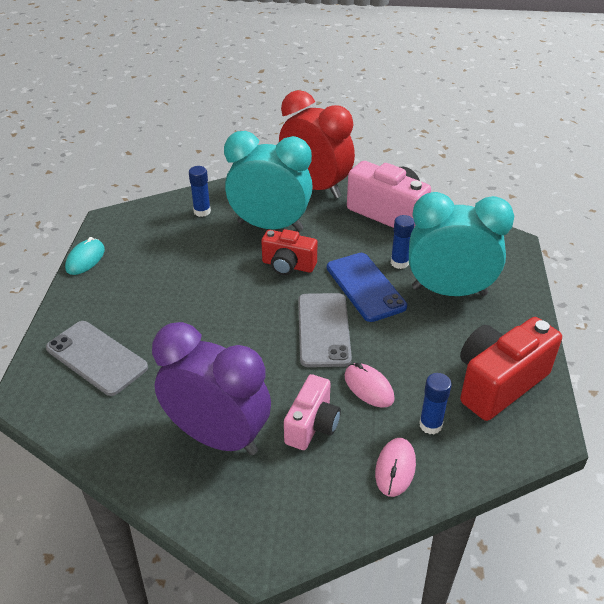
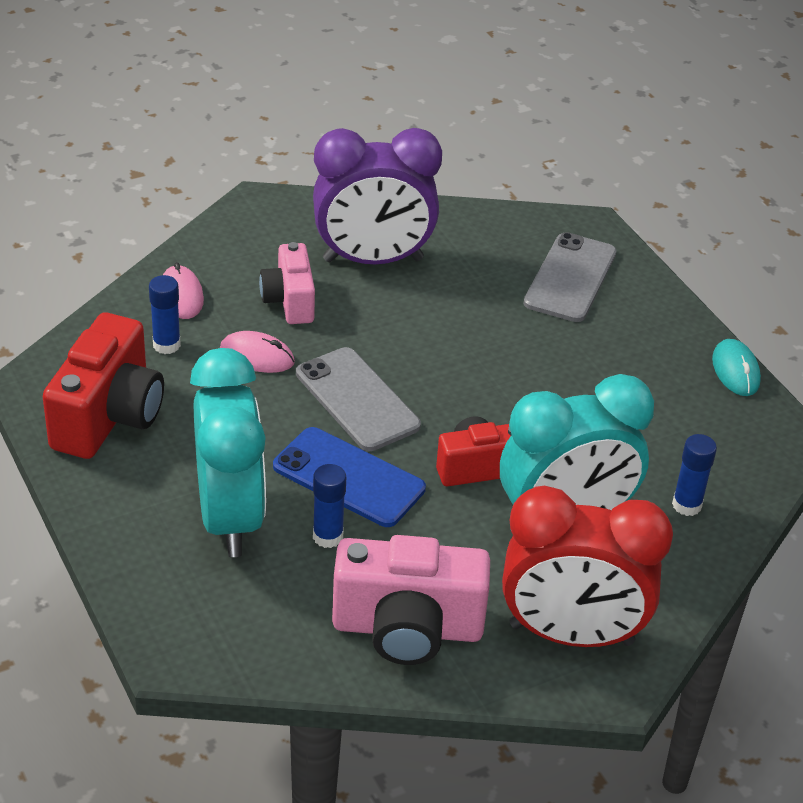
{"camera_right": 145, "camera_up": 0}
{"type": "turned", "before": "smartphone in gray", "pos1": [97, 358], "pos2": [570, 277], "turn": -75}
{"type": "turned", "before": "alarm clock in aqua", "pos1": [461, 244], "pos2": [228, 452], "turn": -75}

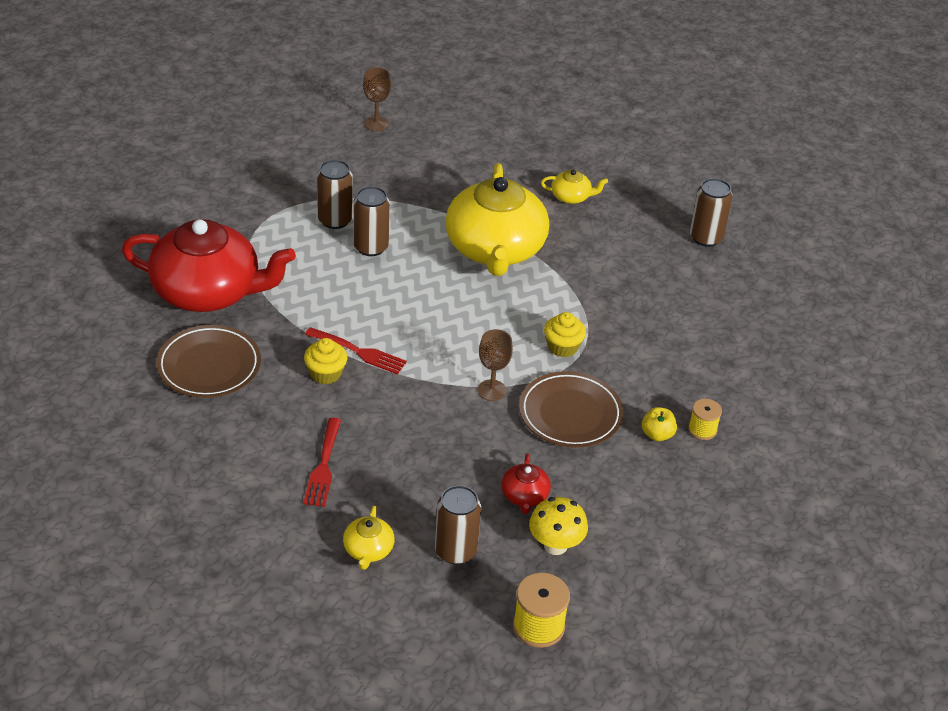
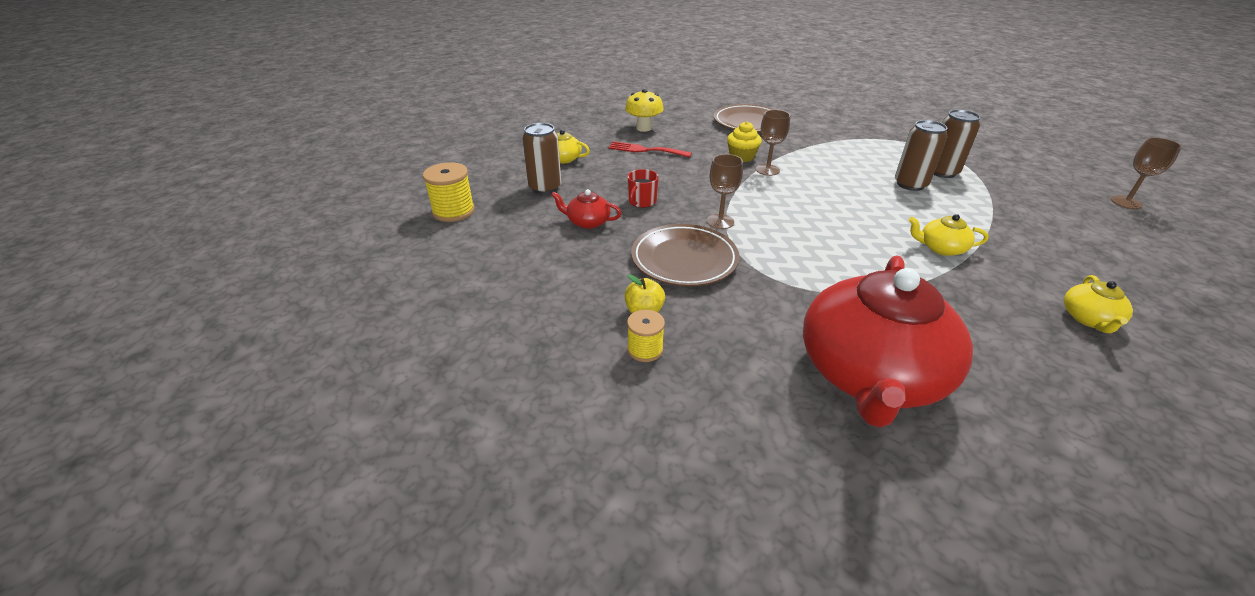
{"camera_right": 105, "camera_up": -5}
{"type": "moved", "before": "china teapot in crimson", "pos1": [209, 265], "pos2": [888, 341]}
{"type": "replaced", "before": "dinner fork in crimson", "after": "chalice in dark brown", "pos1": [356, 351], "pos2": [773, 143]}
{"type": "resized", "before": "china teapot in bright yellow", "pos1": [497, 219], "pos2": [948, 235], "scale": 0.41}
{"type": "moved", "before": "fungus in bright yellow", "pos1": [558, 526], "pos2": [644, 110]}
{"type": "removed", "before": "muffin in bright yellow", "pos1": [565, 334]}
{"type": "removed", "before": "can in dark brown", "pos1": [711, 212]}
{"type": "added", "after": "mug in crimson", "pos2": [643, 188]}

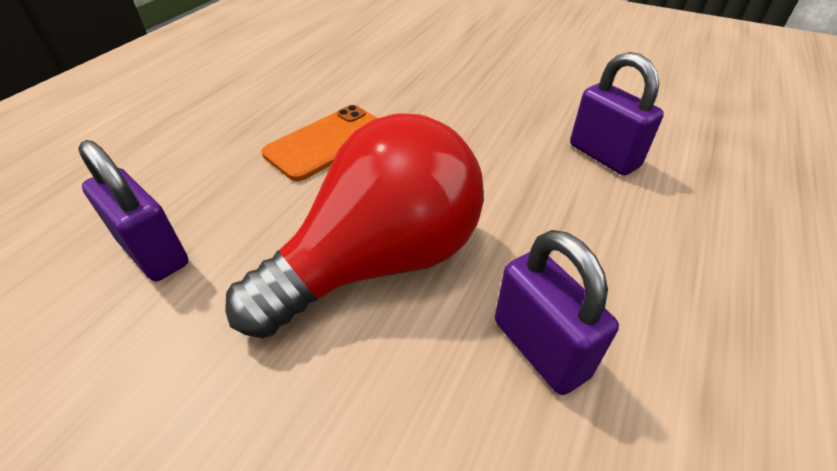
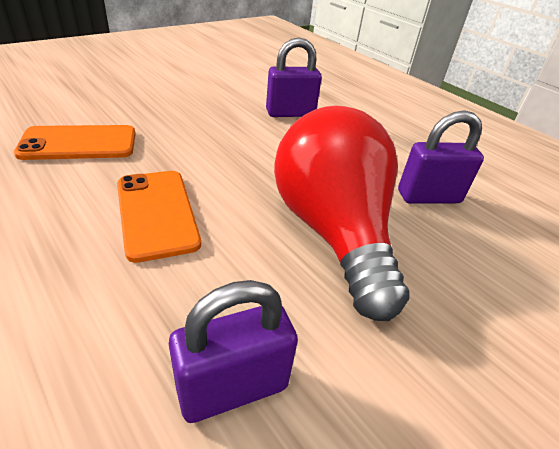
{"camera_right": -70, "camera_up": -5}
{"type": "added", "after": "smartphone in orange", "pos2": [75, 142]}

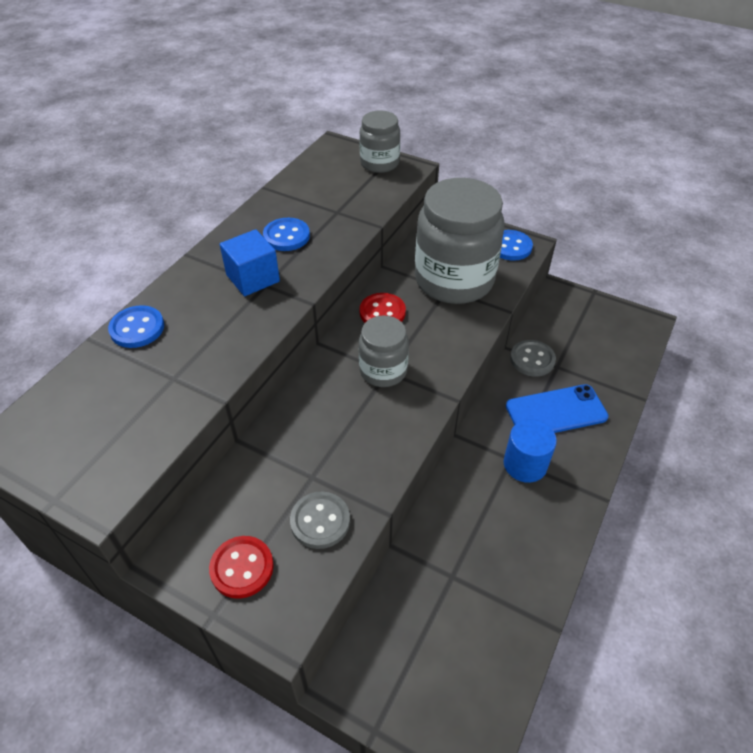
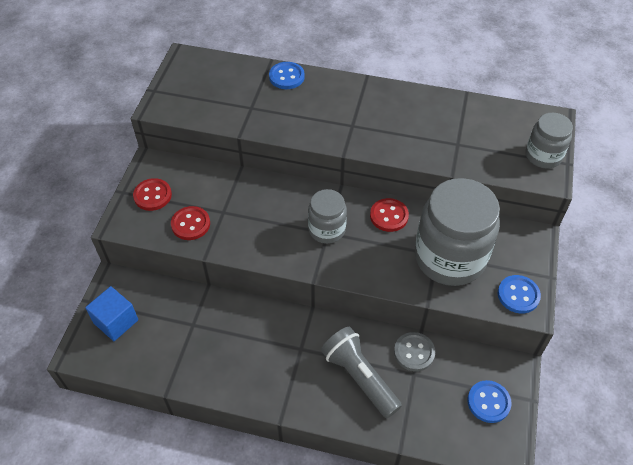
{"camera_right": 75, "camera_up": 5}
{"type": "moved", "before": "cube in royal blue", "pos1": [250, 262], "pos2": [111, 313]}
{"type": "moved", "before": "sewing button in royal blue", "pos1": [286, 234], "pos2": [490, 401]}
{"type": "recoloured", "before": "sewing button in gray", "after": "sewing button in crimson", "pos1": [320, 520], "pos2": [190, 223]}
{"type": "removed", "before": "cylinder shape in royal blue", "pos1": [530, 451]}
{"type": "replaced", "before": "smartphone in royal blue", "after": "flashlight in gray", "pos1": [557, 408], "pos2": [361, 372]}

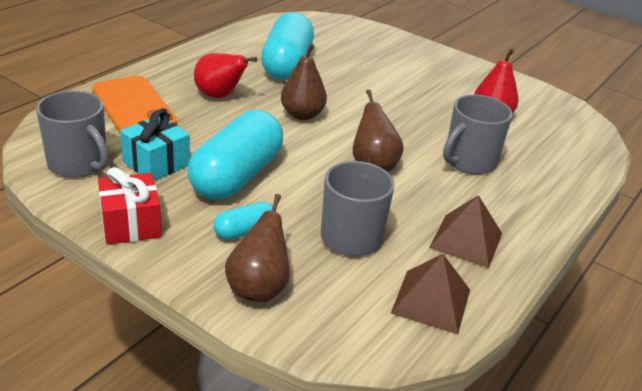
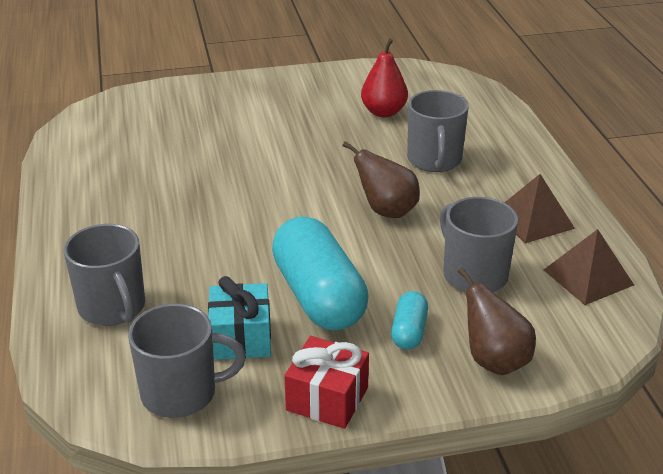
{"camera_right": -45, "camera_up": 0}
{"type": "replaced", "before": "smartphone in orange", "after": "mug in gray", "pos1": [134, 103], "pos2": [104, 275]}
{"type": "removed", "before": "toy pear in crimson", "pos1": [225, 75]}
{"type": "removed", "before": "capsule in aqua", "pos1": [287, 46]}
{"type": "removed", "before": "toy pear in dark brown", "pos1": [304, 81]}

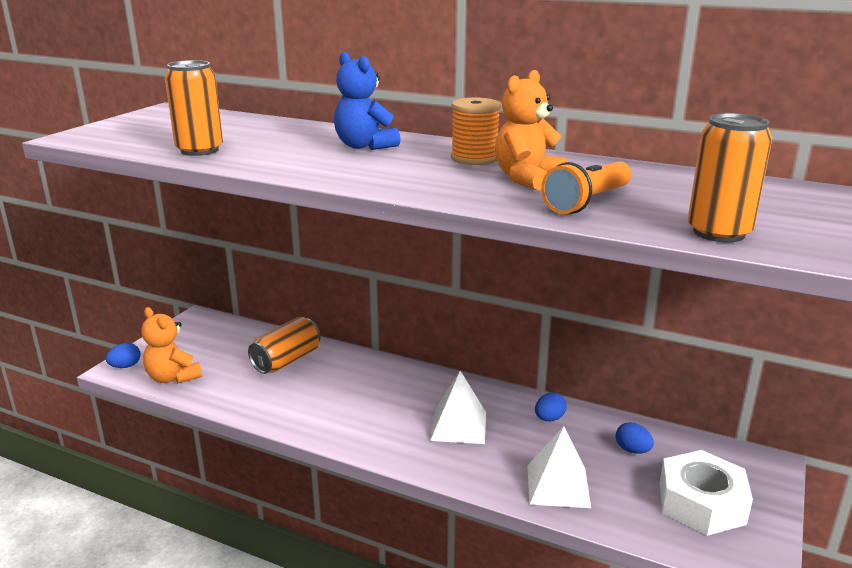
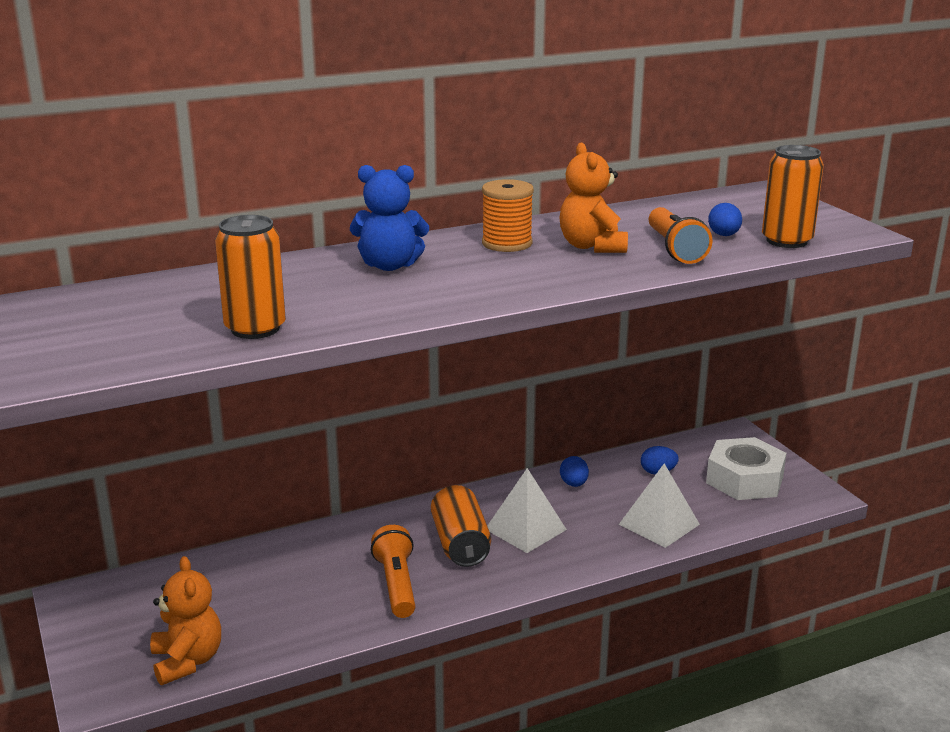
{"camera_right": -50, "camera_up": 0}
{"type": "moved", "before": "egg shape in royal blue", "pos1": [123, 355], "pos2": [725, 219]}
{"type": "turned", "before": "teddy in orange", "pos1": [172, 345], "pos2": [185, 620], "turn": -105}
{"type": "moved", "before": "can in orange", "pos1": [284, 345], "pos2": [461, 526]}
{"type": "added", "after": "flashlight in orange", "pos2": [393, 571]}

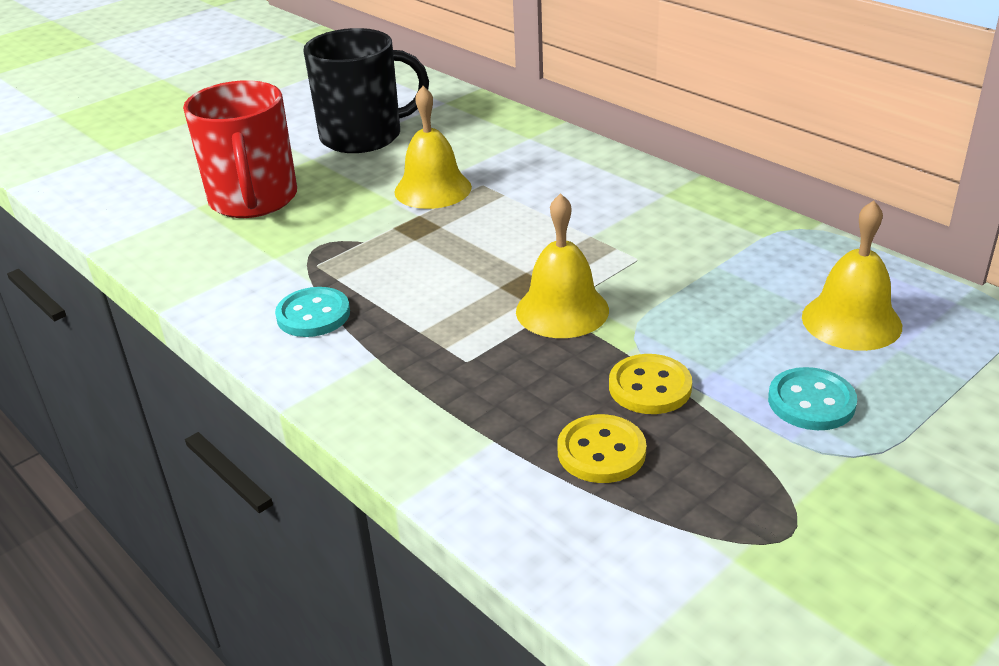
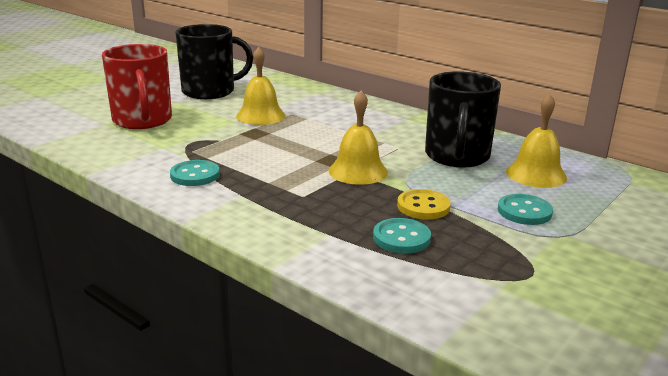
{"camera_right": -10, "camera_up": -10}
{"type": "recoloured", "before": "sewing button in bright yellow", "after": "sewing button in aqua", "pos1": [601, 448], "pos2": [402, 236]}
{"type": "added", "after": "mug in ebony", "pos2": [463, 119]}

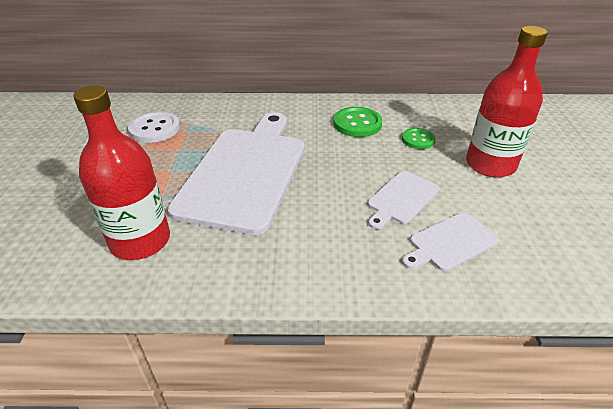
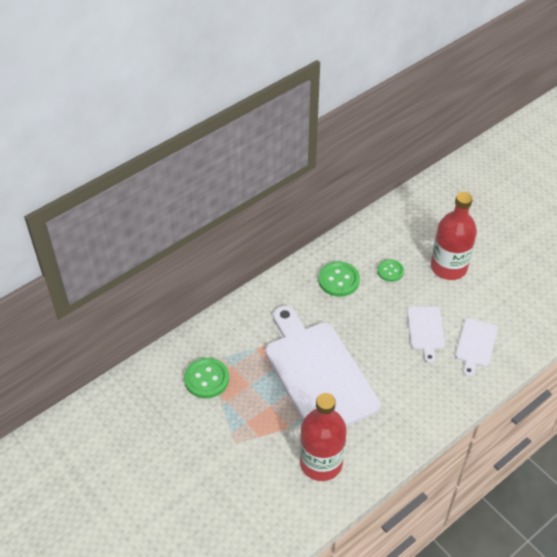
{"camera_right": -40, "camera_up": 10}
{"type": "recoloured", "before": "sewing button in snow-white", "after": "sewing button in emerald", "pos1": [154, 127], "pos2": [206, 377]}

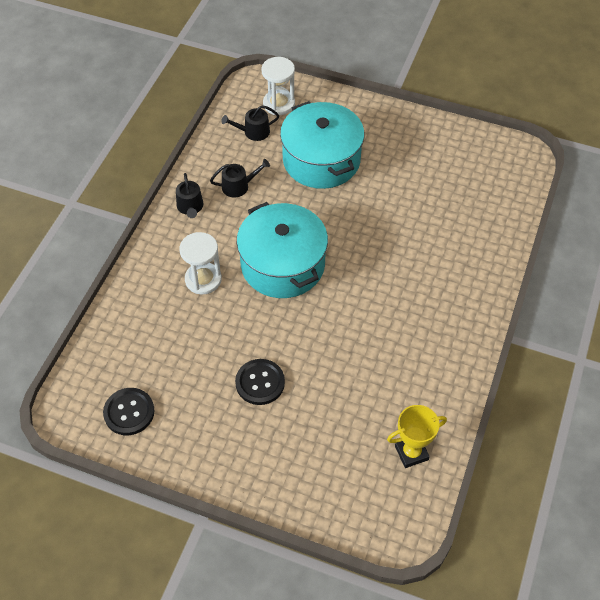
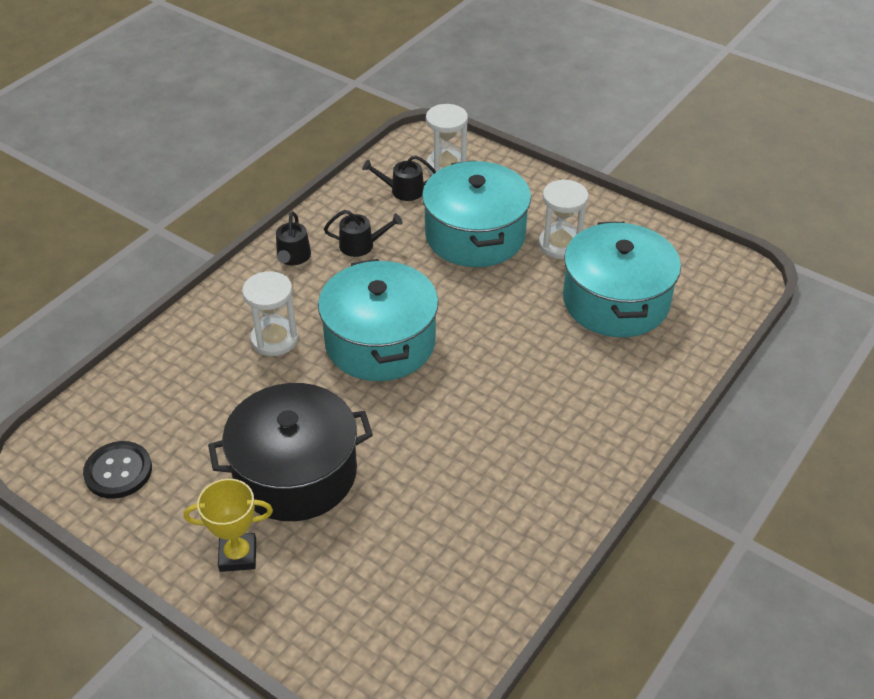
{"camera_right": 15, "camera_up": -10}
{"type": "replaced", "before": "sewing button in ebony", "after": "pot in ebony", "pos1": [260, 382], "pos2": [290, 452]}
{"type": "moved", "before": "prize cup in bright yellow", "pos1": [417, 436], "pos2": [228, 525]}
{"type": "added", "after": "sandglass in snow-white", "pos2": [564, 219]}
{"type": "added", "after": "pot in aqua", "pos2": [622, 279]}

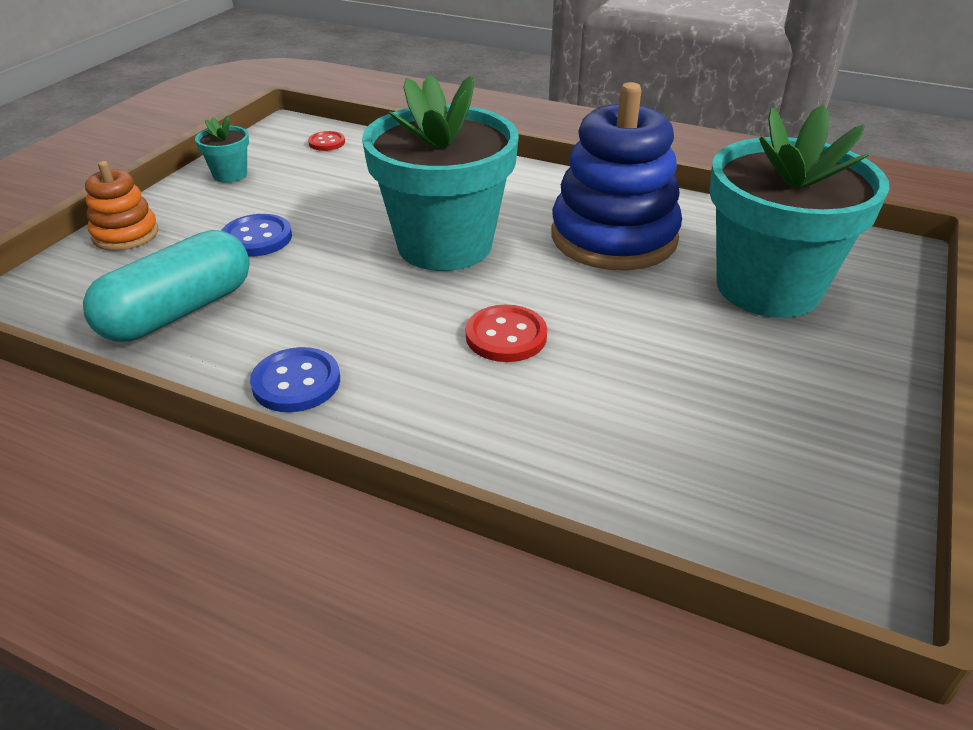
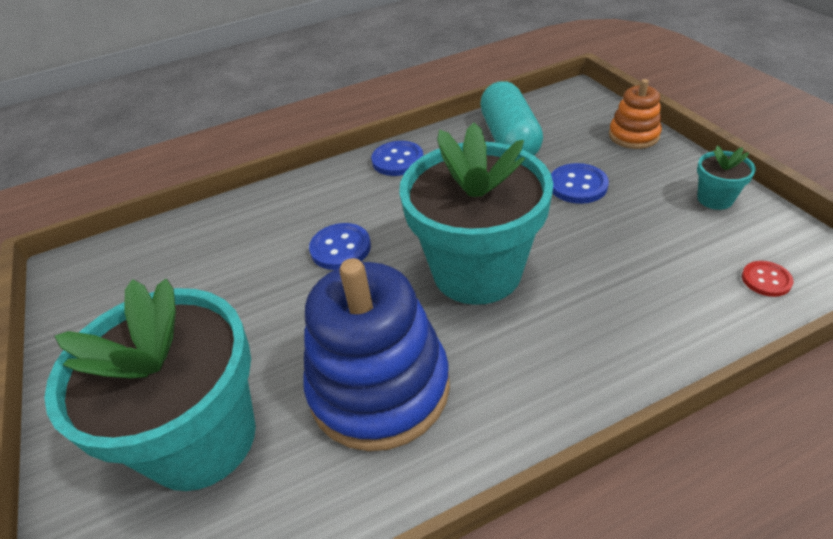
{"camera_right": 135, "camera_up": 5}
{"type": "recoloured", "before": "sewing button in crimson", "after": "sewing button in royal blue", "pos1": [506, 333], "pos2": [340, 246]}

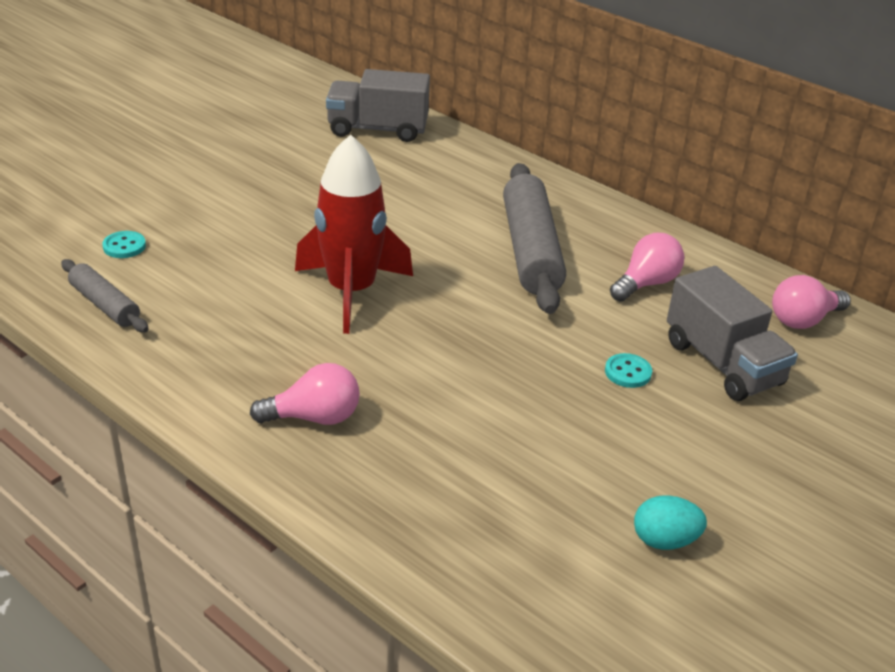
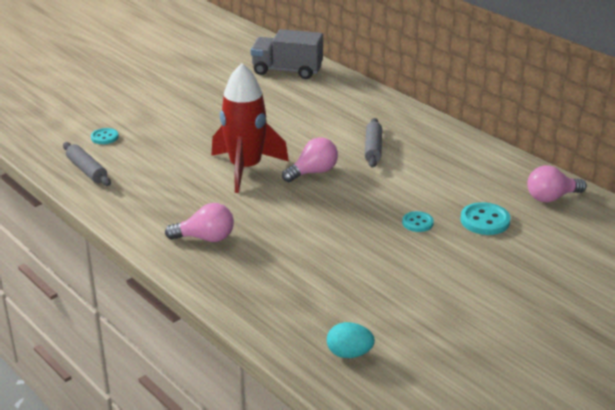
{"camera_right": 10, "camera_up": -5}
{"type": "resized", "before": "pastry roller in gray", "pos1": [534, 238], "pos2": [373, 143], "scale": 0.54}
{"type": "moved", "before": "bulb in rosy", "pos1": [647, 267], "pos2": [310, 159]}
{"type": "moved", "before": "egg shape in aqua", "pos1": [670, 522], "pos2": [351, 340]}
{"type": "replaced", "before": "toy truck in gray", "after": "sewing button in aqua", "pos1": [732, 333], "pos2": [485, 218]}

